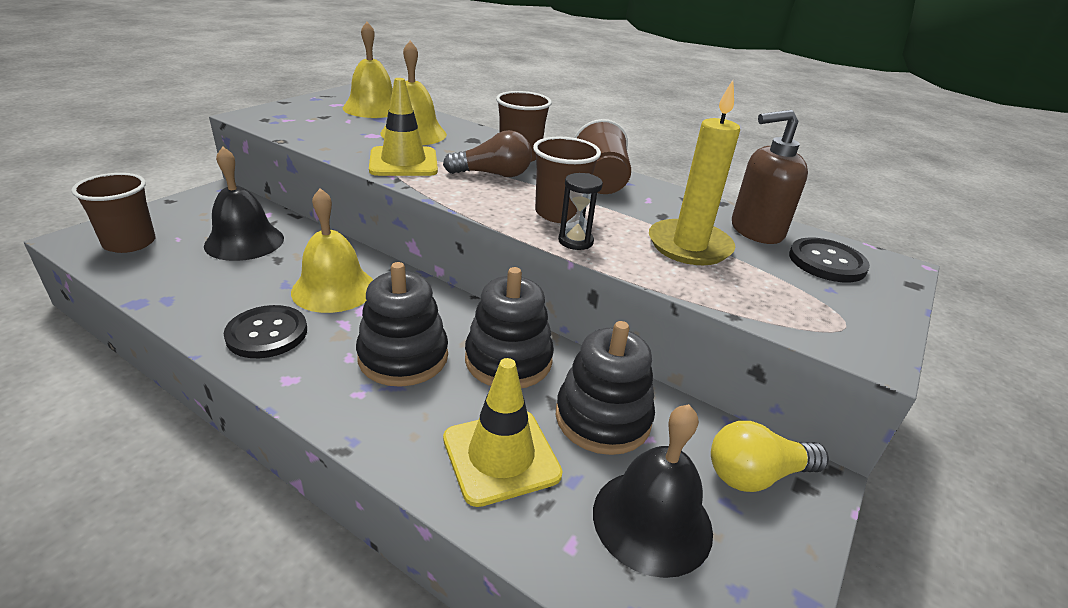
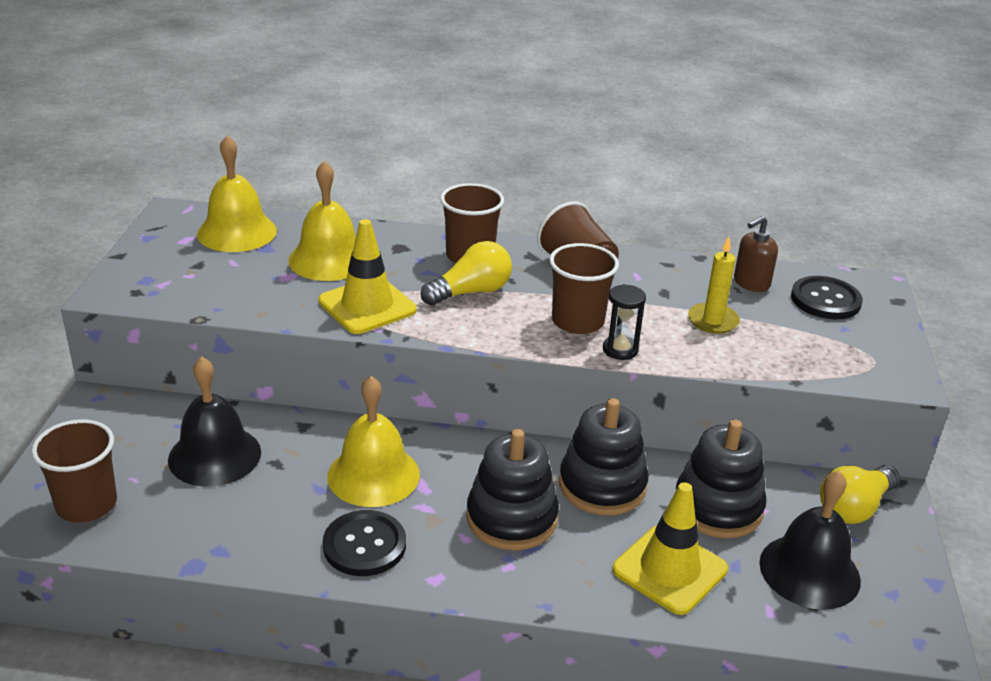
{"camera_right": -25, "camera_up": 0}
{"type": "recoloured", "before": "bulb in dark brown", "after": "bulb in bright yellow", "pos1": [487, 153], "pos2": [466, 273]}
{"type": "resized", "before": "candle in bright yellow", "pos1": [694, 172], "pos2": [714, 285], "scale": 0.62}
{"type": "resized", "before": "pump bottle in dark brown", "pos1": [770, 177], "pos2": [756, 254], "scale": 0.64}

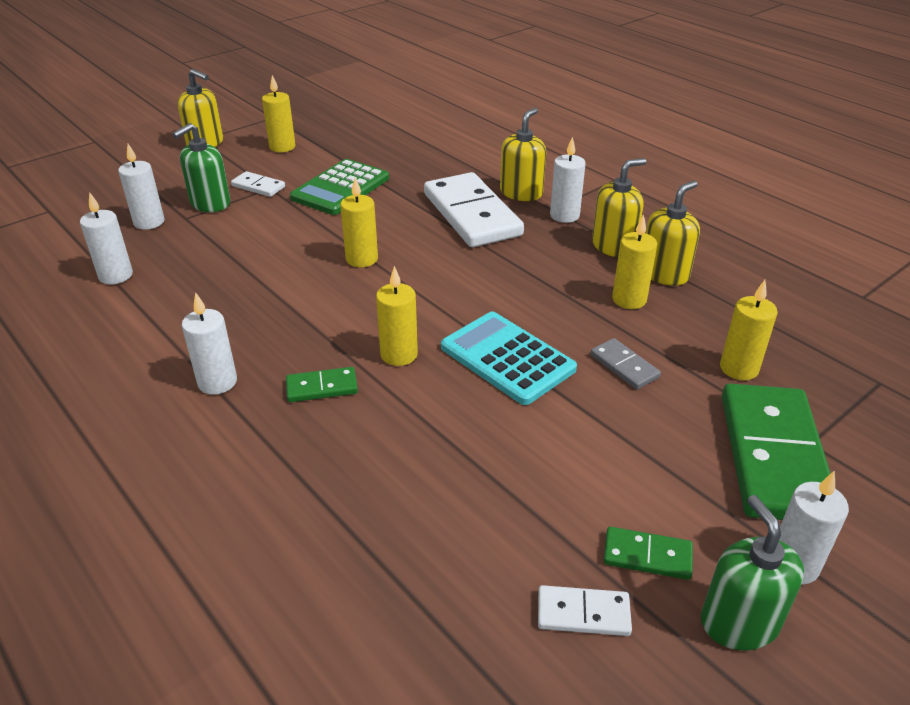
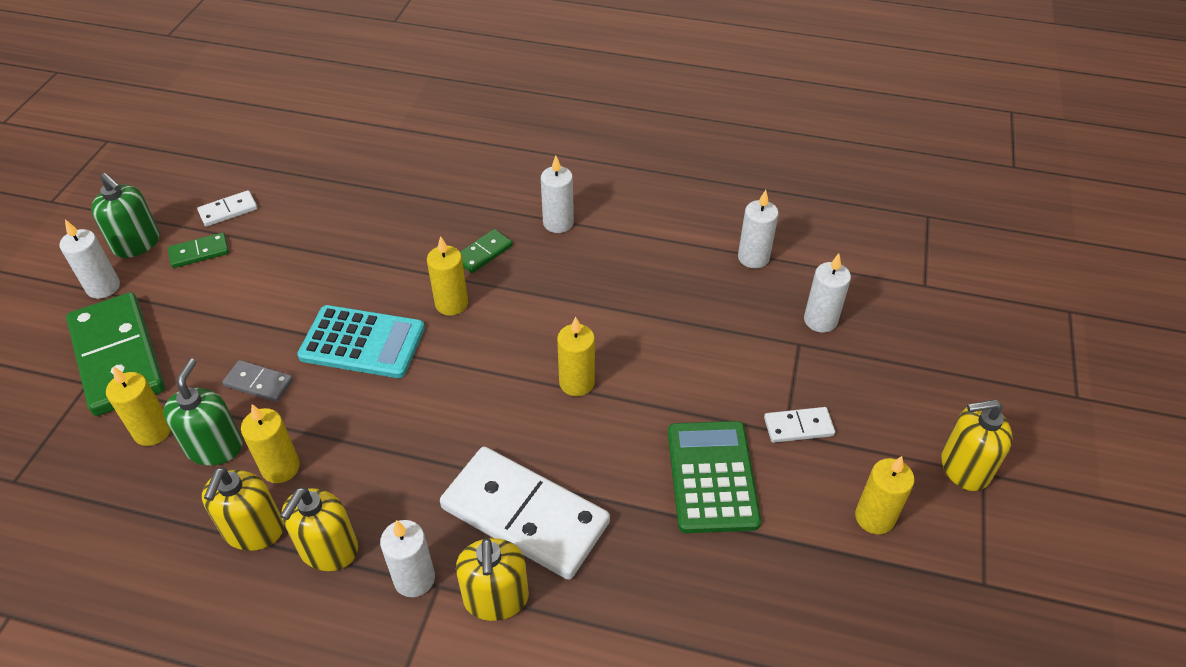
{"camera_right": 145, "camera_up": 10}
{"type": "moved", "before": "pump bottle in emerald", "pos1": [201, 167], "pos2": [203, 412]}

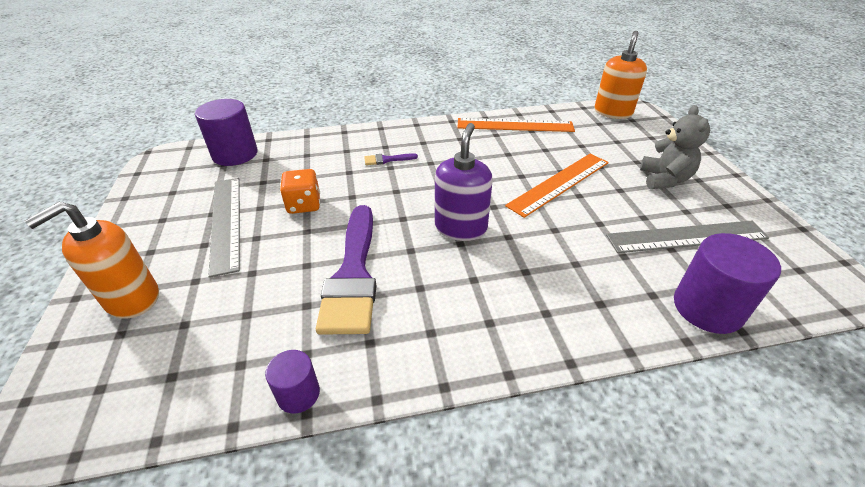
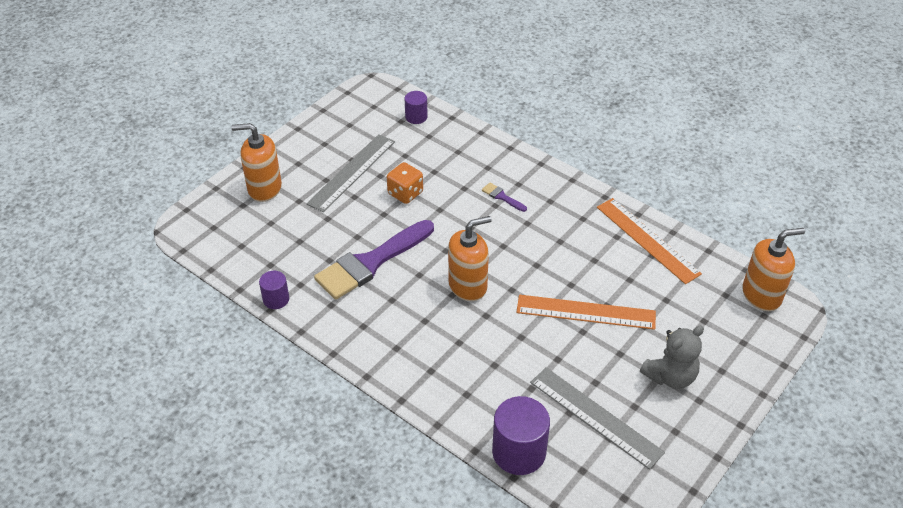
{"camera_right": 50, "camera_up": 5}
{"type": "resized", "before": "cylinder shape in purple", "pos1": [226, 132], "pos2": [416, 107], "scale": 0.55}
{"type": "recoloured", "before": "pump bottle in purple", "after": "pump bottle in orange", "pos1": [464, 182], "pos2": [470, 258]}

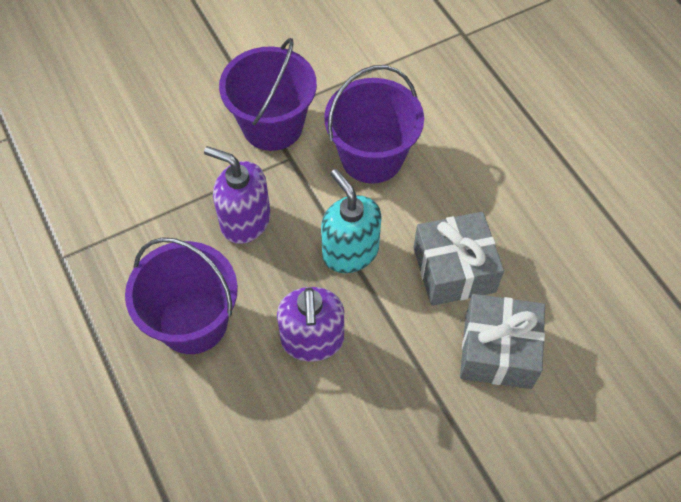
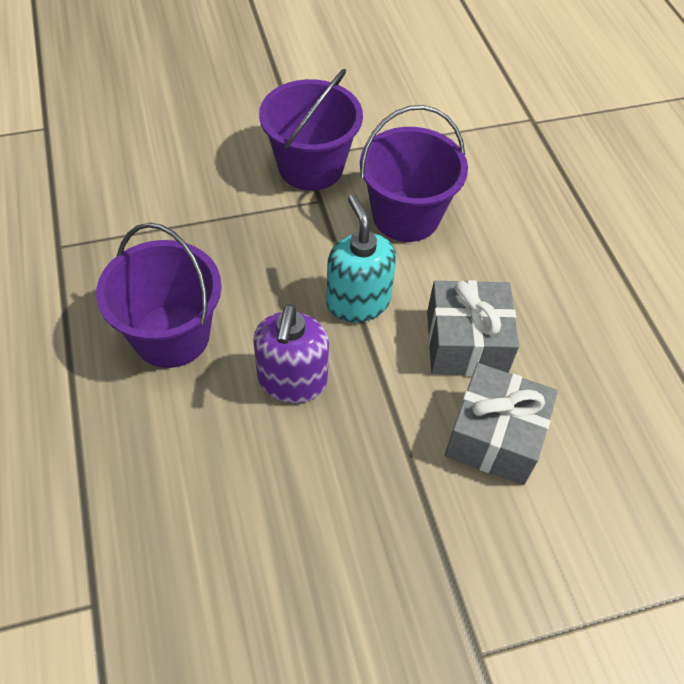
{"camera_right": 10, "camera_up": -5}
{"type": "removed", "before": "pump bottle in purple", "pos1": [237, 195]}

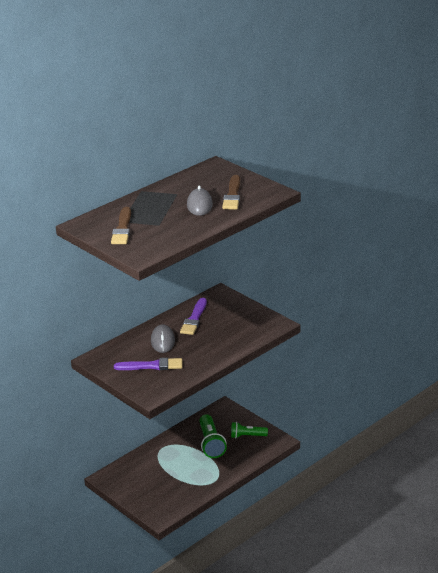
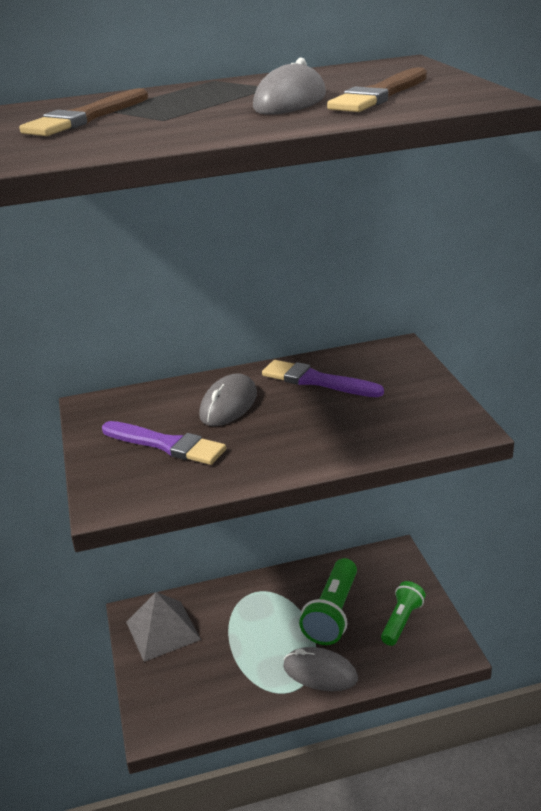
{"camera_right": 30, "camera_up": 0}
{"type": "turned", "before": "paintbrush in purple", "pos1": [193, 316], "pos2": [323, 378], "turn": 75}
{"type": "turned", "before": "flashlight in emerald", "pos1": [249, 430], "pos2": [403, 613], "turn": 90}
{"type": "added", "after": "solid pyramid in gray", "pos2": [163, 627]}
{"type": "added", "after": "PC mouse in gray", "pos2": [320, 669]}

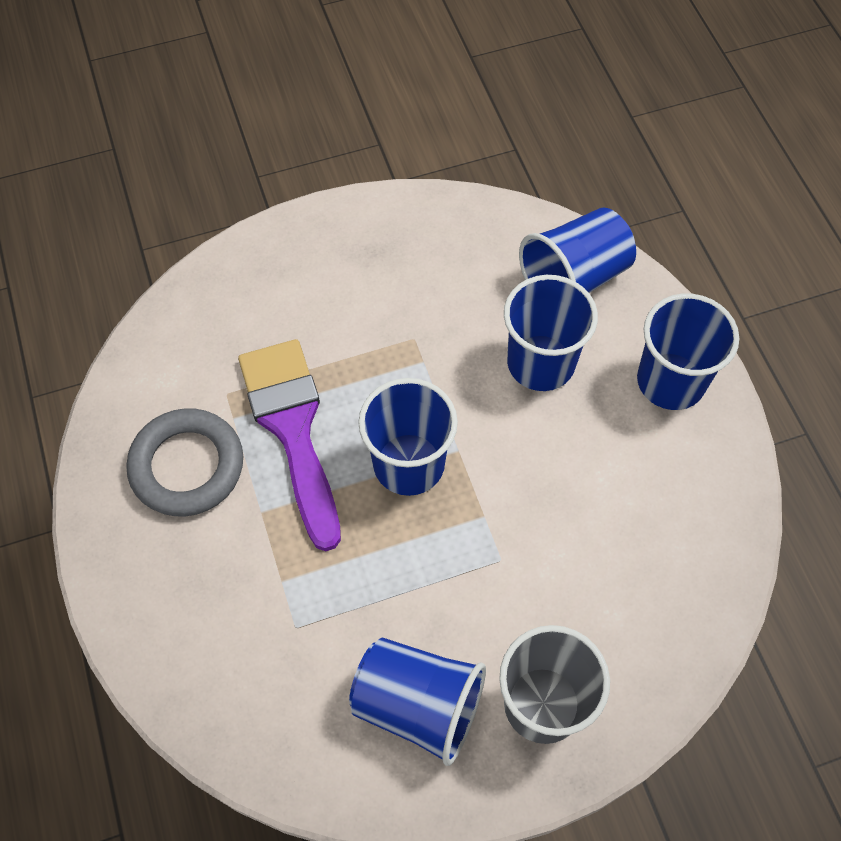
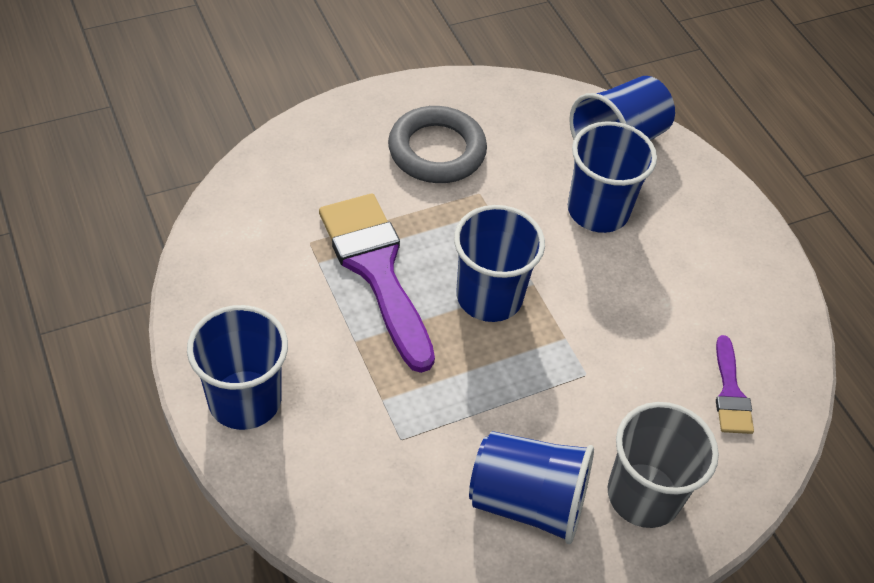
{"camera_right": -10, "camera_up": -10}
{"type": "moved", "before": "ring in gray", "pos1": [184, 462], "pos2": [437, 144]}
{"type": "moved", "before": "beaker in royal blue", "pos1": [688, 351], "pos2": [237, 367]}
{"type": "added", "after": "paintbrush in purple", "pos2": [735, 384]}

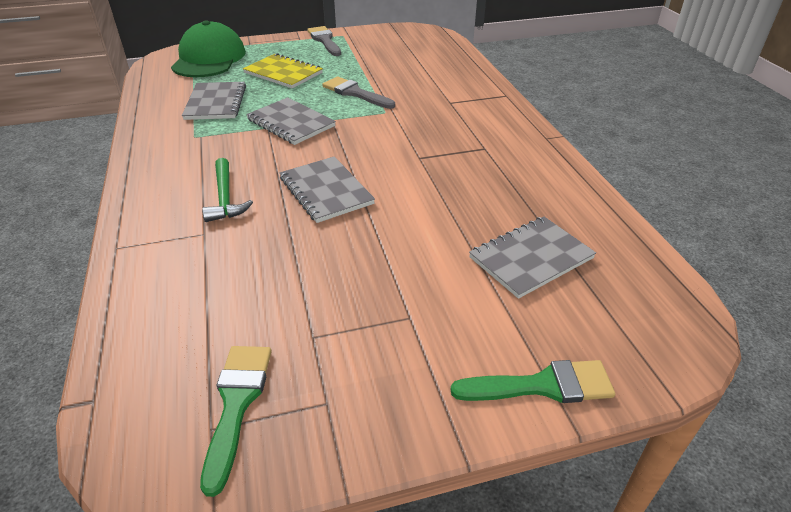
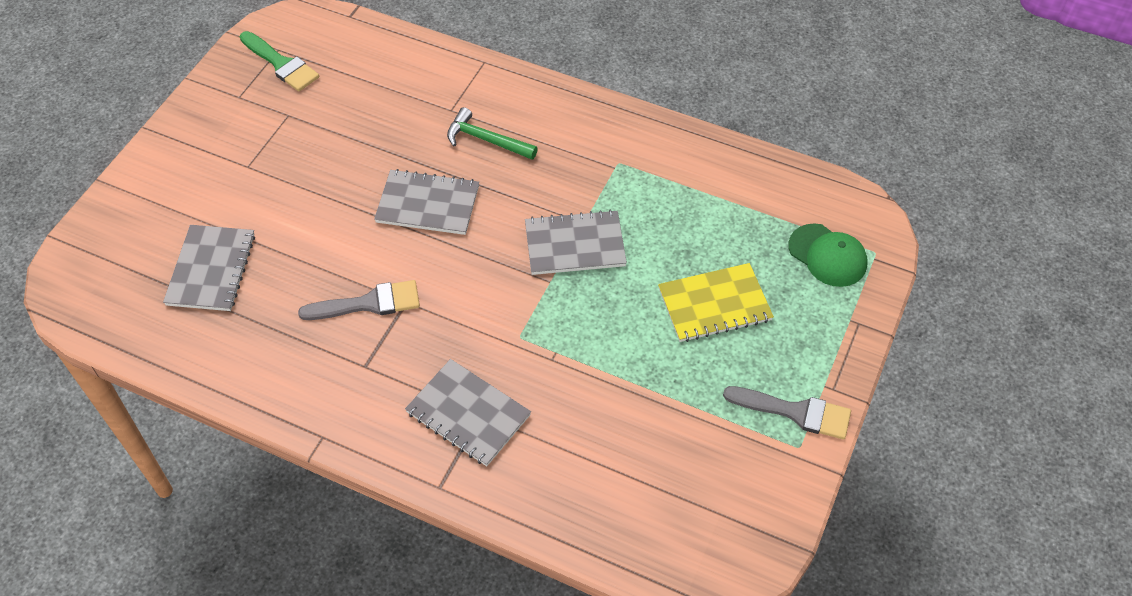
{"camera_right": 130, "camera_up": 15}
{"type": "resized", "before": "peaked cap in emerald", "pos1": [208, 48], "pos2": [828, 255], "scale": 0.61}
{"type": "moved", "before": "notebook in gray", "pos1": [214, 101], "pos2": [468, 412]}
{"type": "moved", "before": "paintbrush in gray", "pos1": [358, 92], "pos2": [359, 300]}
{"type": "removed", "before": "paintbrush in emerald", "pos1": [533, 381]}

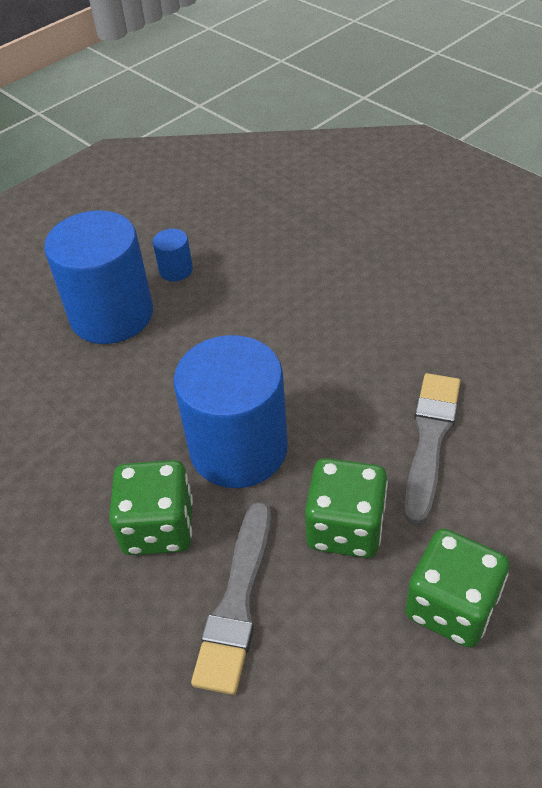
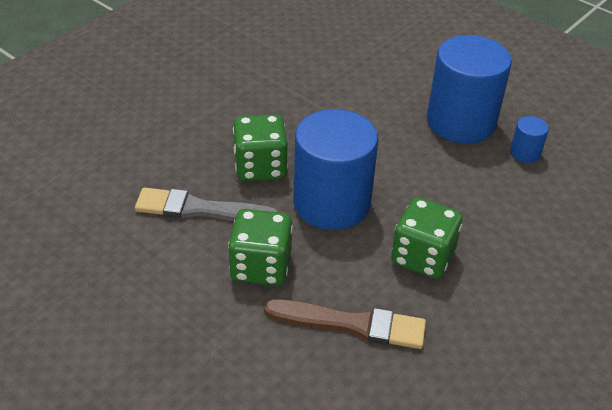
{"camera_right": 80, "camera_up": -5}
{"type": "recoloured", "before": "paintbrush in gray", "after": "paintbrush in dark brown", "pos1": [432, 449], "pos2": [345, 324]}
{"type": "moved", "before": "game die in emerald", "pos1": [457, 588], "pos2": [427, 238]}

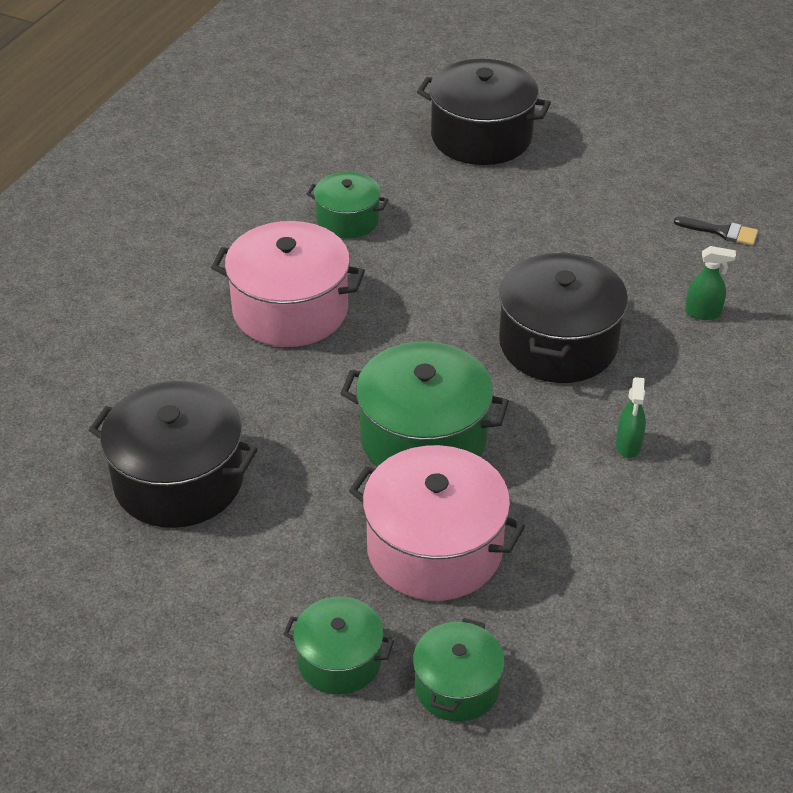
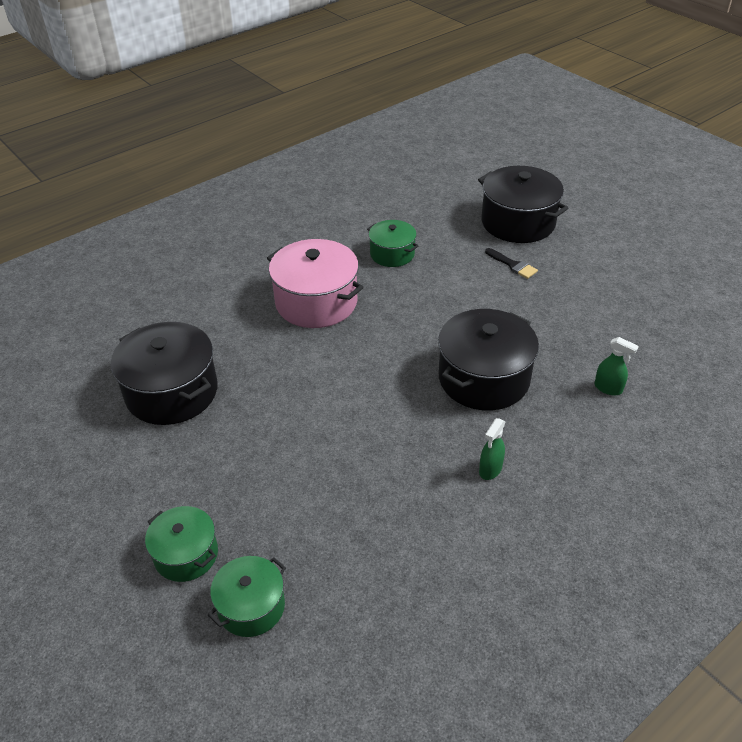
{"camera_right": 25, "camera_up": 0}
{"type": "removed", "before": "pot in emerald", "pos1": [424, 404]}
{"type": "removed", "before": "pot in rosy", "pos1": [437, 523]}
{"type": "moved", "before": "paintbrush in ebony", "pos1": [716, 231], "pos2": [511, 263]}

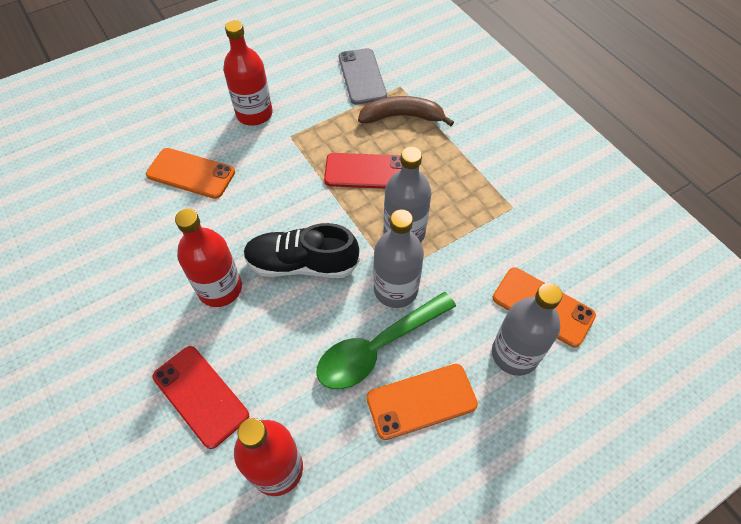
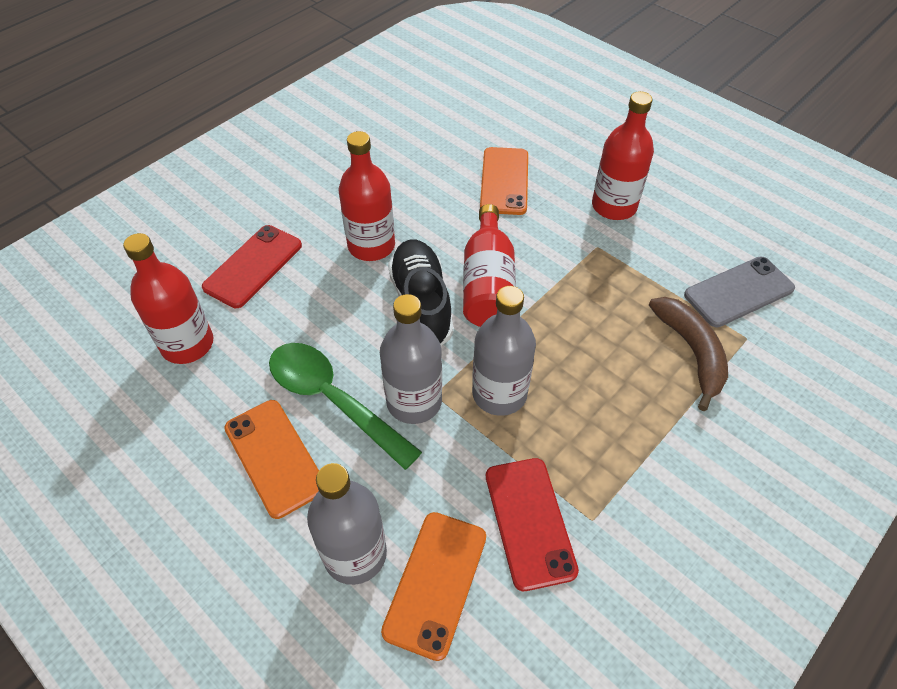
{"camera_right": 75, "camera_up": -5}
{"type": "moved", "before": "smartphone in crimson", "pos1": [363, 171], "pos2": [532, 524]}
{"type": "added", "after": "drink bottle in crimson", "pos2": [489, 265]}

